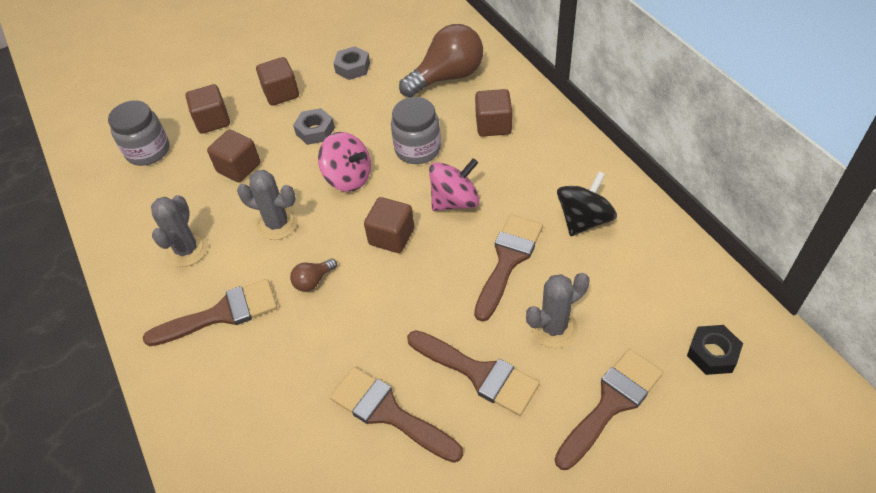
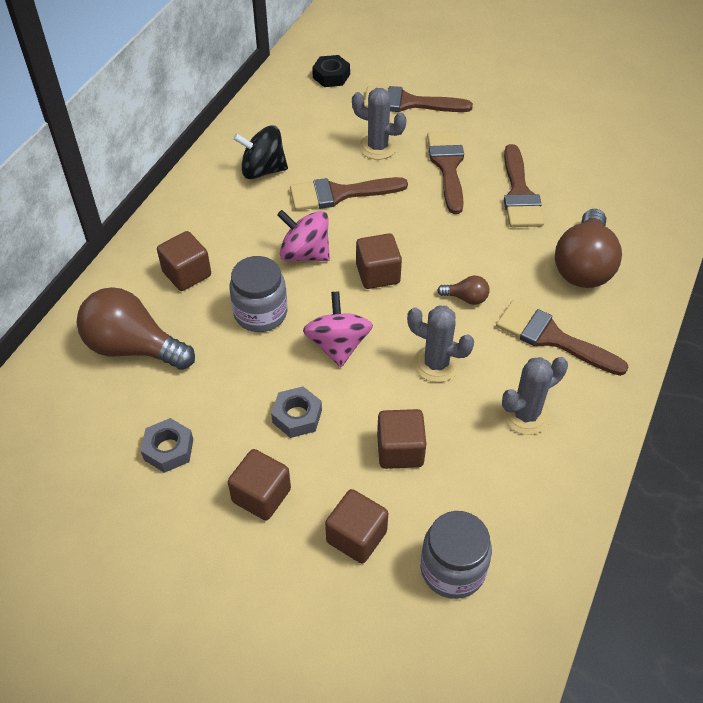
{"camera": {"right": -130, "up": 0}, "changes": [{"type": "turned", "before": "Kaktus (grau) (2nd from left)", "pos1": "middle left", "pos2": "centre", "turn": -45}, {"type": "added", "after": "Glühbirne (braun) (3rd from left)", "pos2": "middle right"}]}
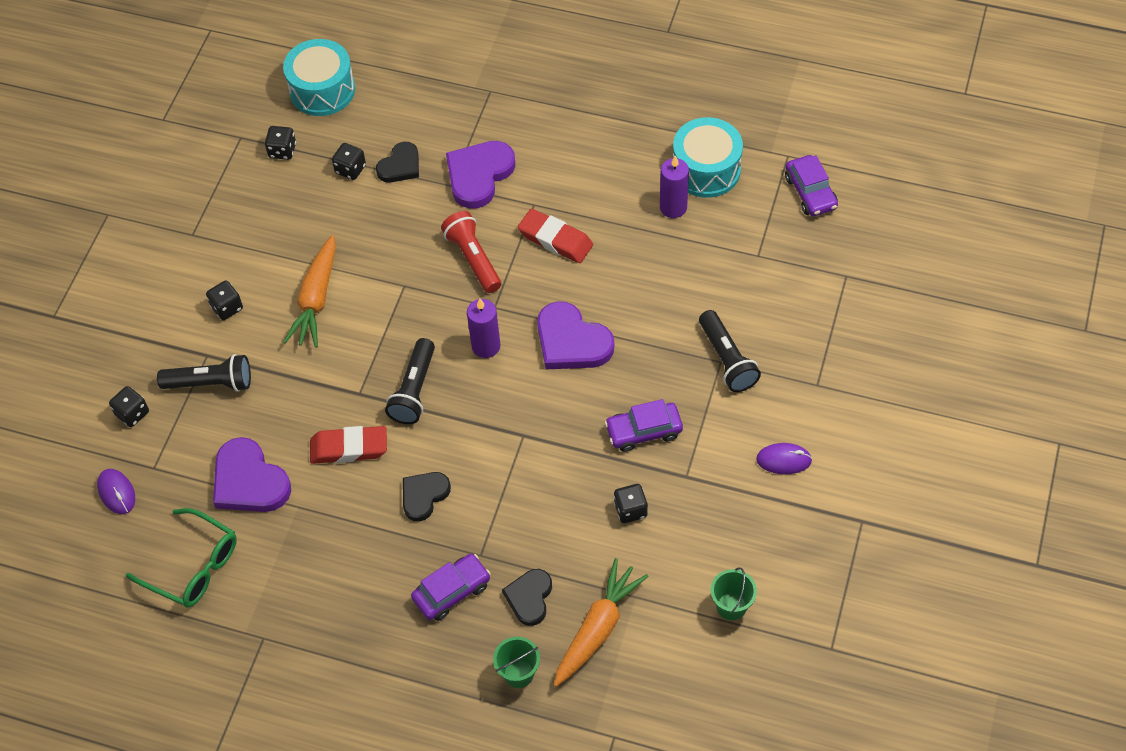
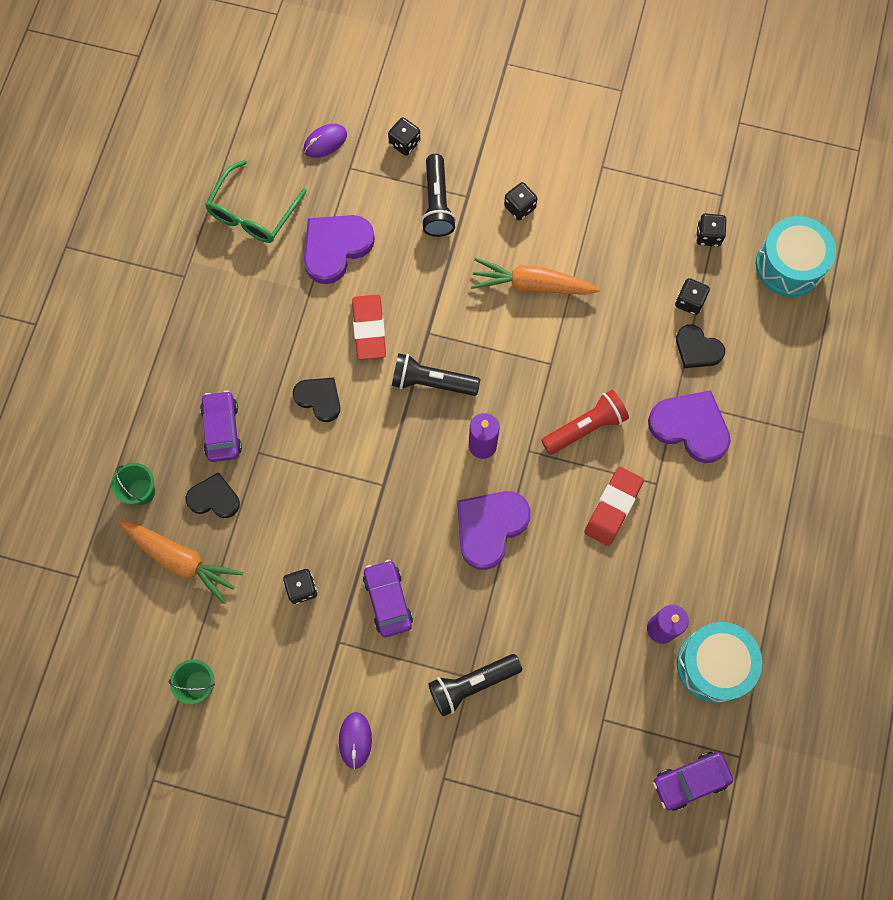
{"camera": {"right": 85, "up": 15}, "changes": [{"type": "turned", "before": "Auto (lila) (1st from left)", "pos1": "bottom centre", "pos2": "middle left", "turn": -150}]}
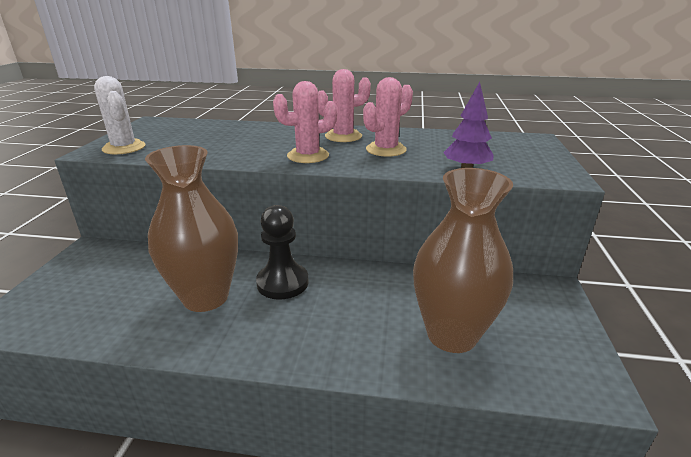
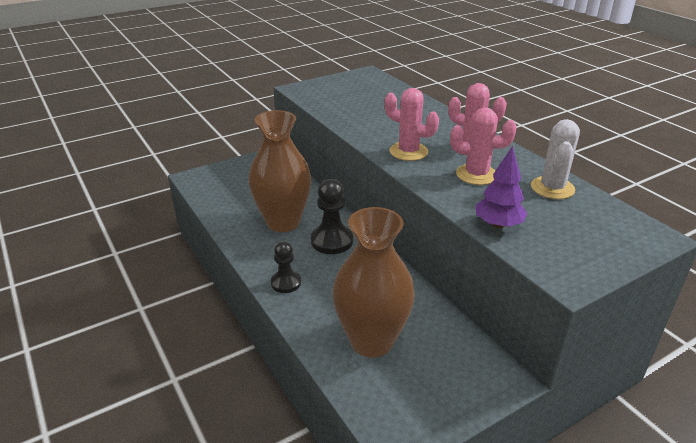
{"camera": {"right": 50, "up": 5}, "changes": [{"type": "moved", "before": "Kaktus (weiß)", "pos1": "top left", "pos2": "middle right"}, {"type": "added", "after": "Bauer (schwarz) (1st from left)", "pos2": "centre"}]}
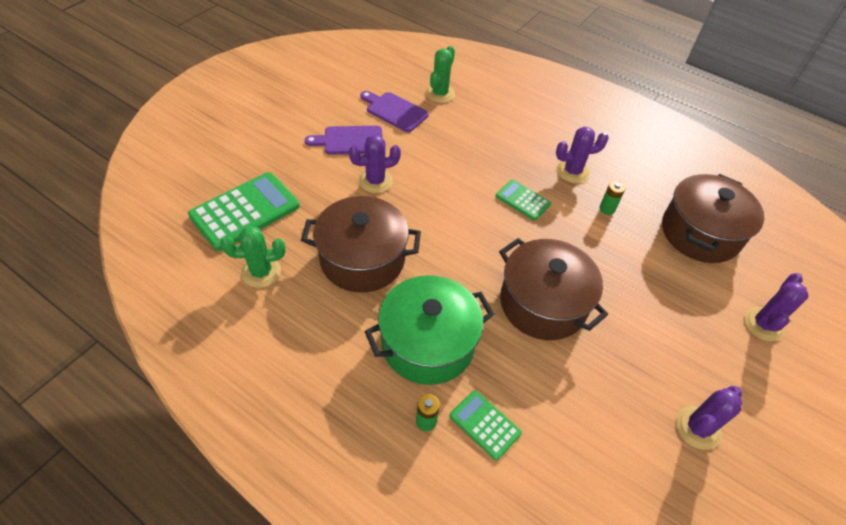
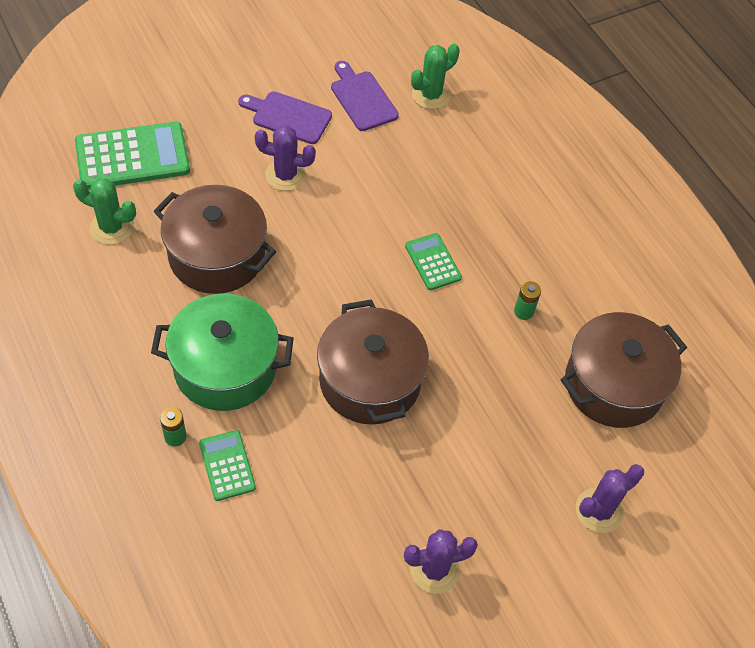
{"camera": {"right": 25, "up": 5}, "changes": [{"type": "removed", "before": "Kaktus (lila) (2nd from left)", "pos1": "top right"}]}
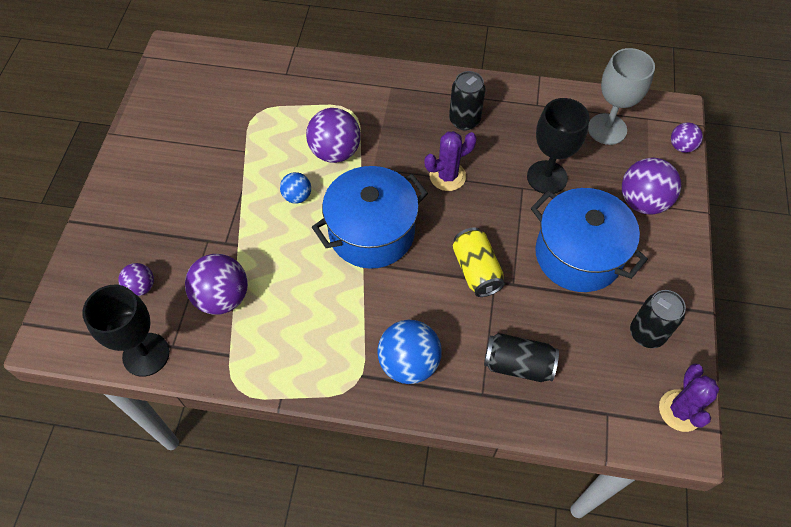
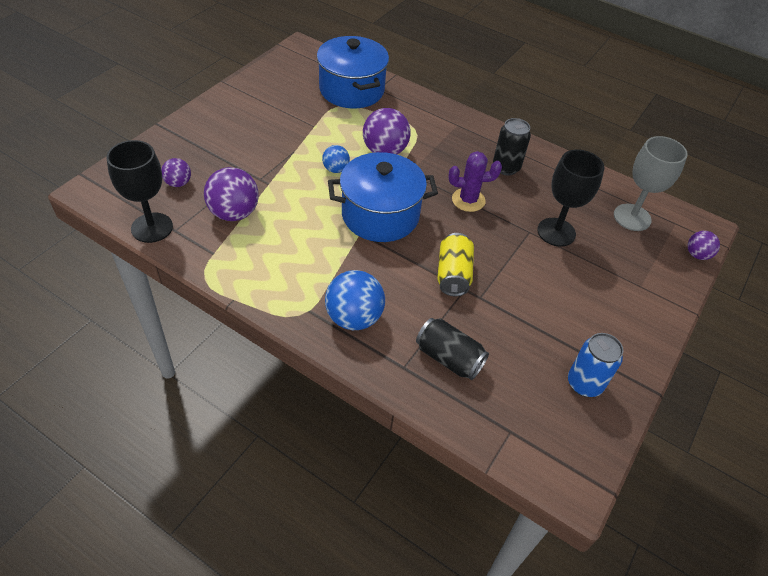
{"camera": {"right": 20, "up": -10}, "changes": [{"type": "removed", "before": "Ball (lila) (4th from left)", "pos1": "middle right"}, {"type": "moved", "before": "Kochtopf (blau) (2nd from left in the first image)", "after": "Kochtopf (blau) (1st from left)", "pos1": "middle right", "pos2": "top centre"}, {"type": "recoloured", "before": "Dose (schwarz) (3rd from left)", "after": "Dose (blau)", "pos1": "middle right", "pos2": "middle right"}, {"type": "removed", "before": "Kaktus (lila) (2nd from left)", "pos1": "bottom right"}]}
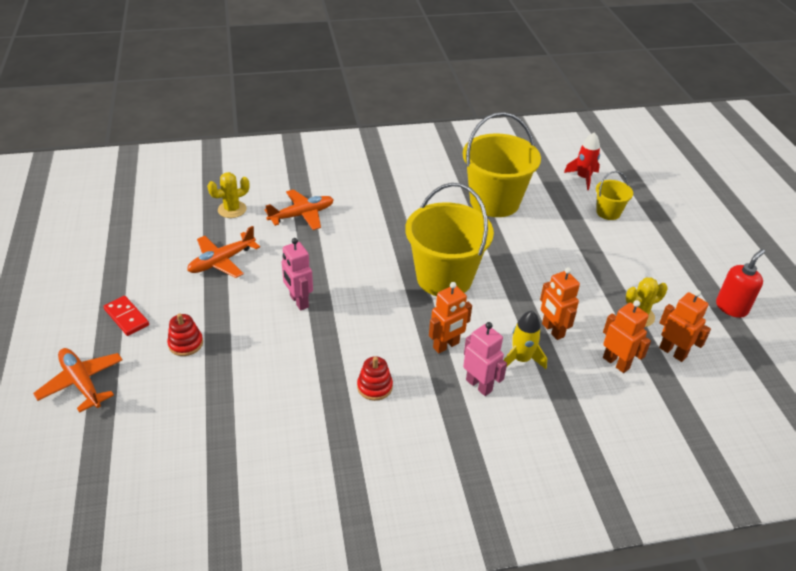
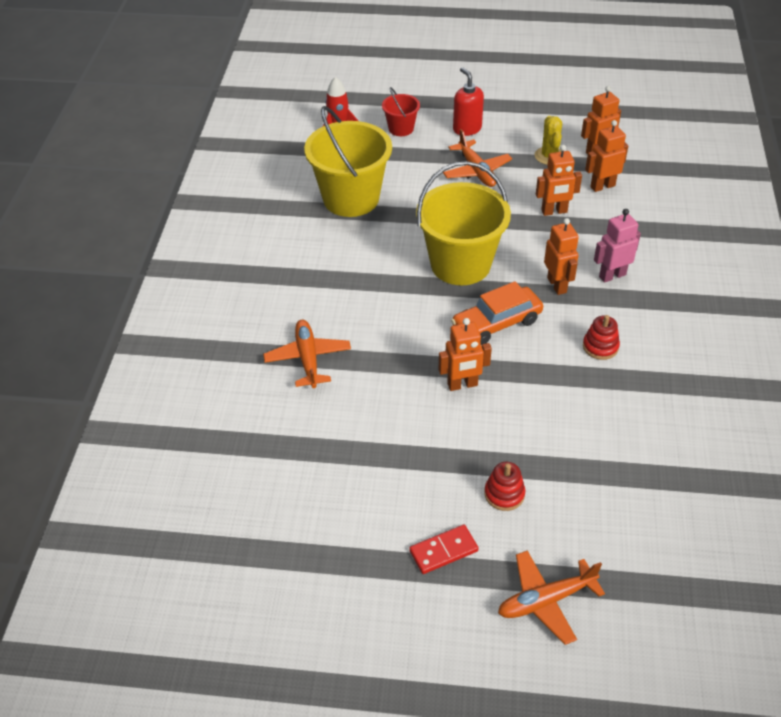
{"camera": {"right": -70, "up": 5}, "changes": [{"type": "recoloured", "before": "Eimer (gelb) (3rd from left)", "after": "Eimer (rot)", "pos1": "middle right", "pos2": "top centre"}, {"type": "removed", "before": "Kaktus (gelb) (1st from left)", "pos1": "middle left"}, {"type": "moved", "before": "Flugzeug (orange) (2nd from left)", "pos1": "middle left", "pos2": "top centre"}, {"type": "recoloured", "before": "Roboter (rosa) (1st from left)", "after": "Roboter (orange) (1st from left)", "pos1": "centre", "pos2": "centre"}, {"type": "moved", "before": "Seifenspender (rot)", "pos1": "middle right", "pos2": "top centre"}, {"type": "removed", "before": "Rakete (gelb)", "pos1": "centre"}, {"type": "added", "after": "Auto (orange)", "pos2": "centre"}]}
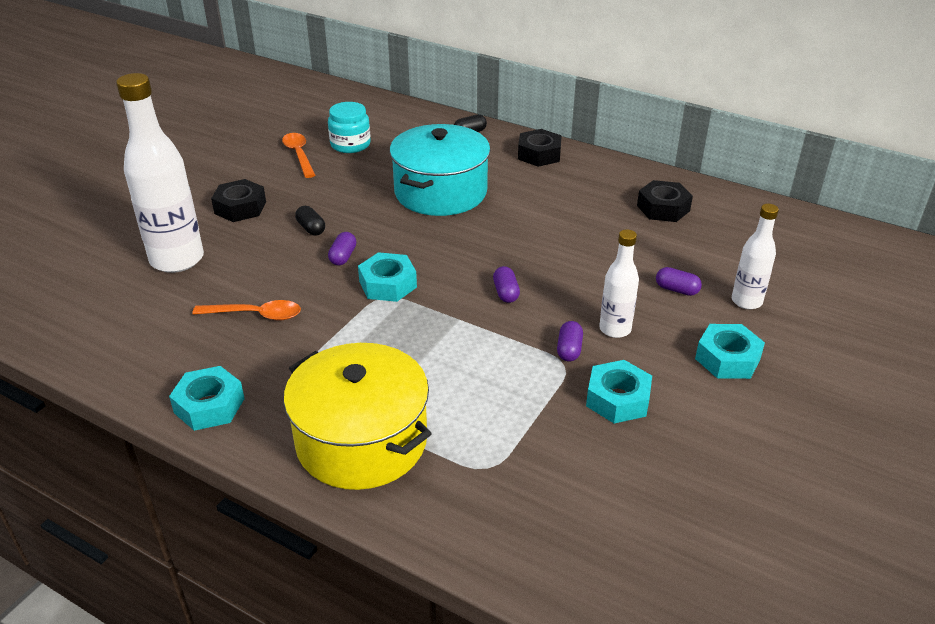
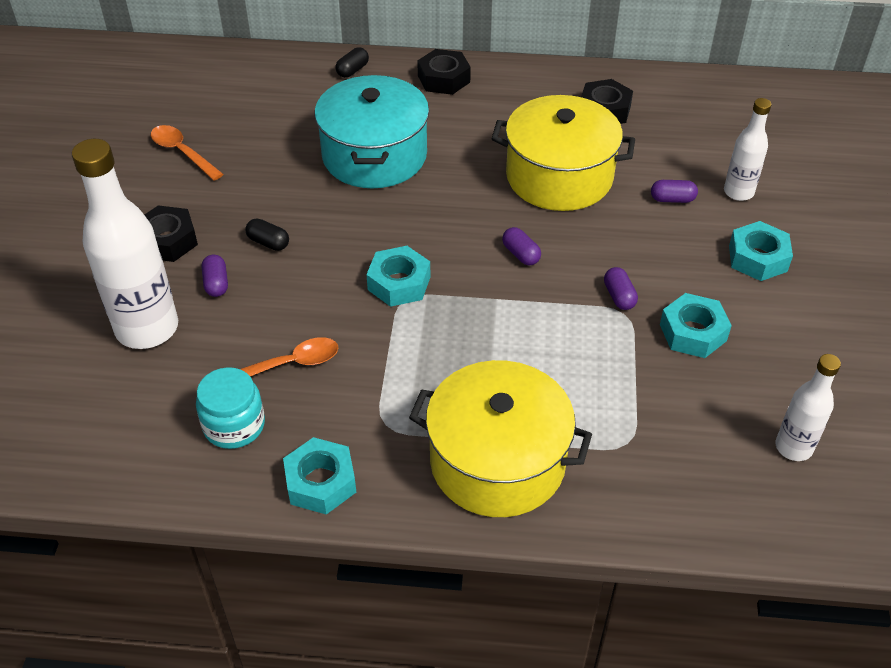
{"camera": {"right": -25, "up": 10}, "changes": [{"type": "moved", "before": "Einmachglas (türkis)", "pos1": "top centre", "pos2": "middle left"}, {"type": "moved", "before": "Flasche (weiß) (2nd from left in the first image)", "after": "Flasche (weiß) (3rd from left)", "pos1": "centre", "pos2": "middle right"}, {"type": "moved", "before": "Kapsel (lila) (1st from left)", "pos1": "centre", "pos2": "middle left"}, {"type": "added", "after": "Kochtopf (gelb) (2nd from left)", "pos2": "top centre"}]}
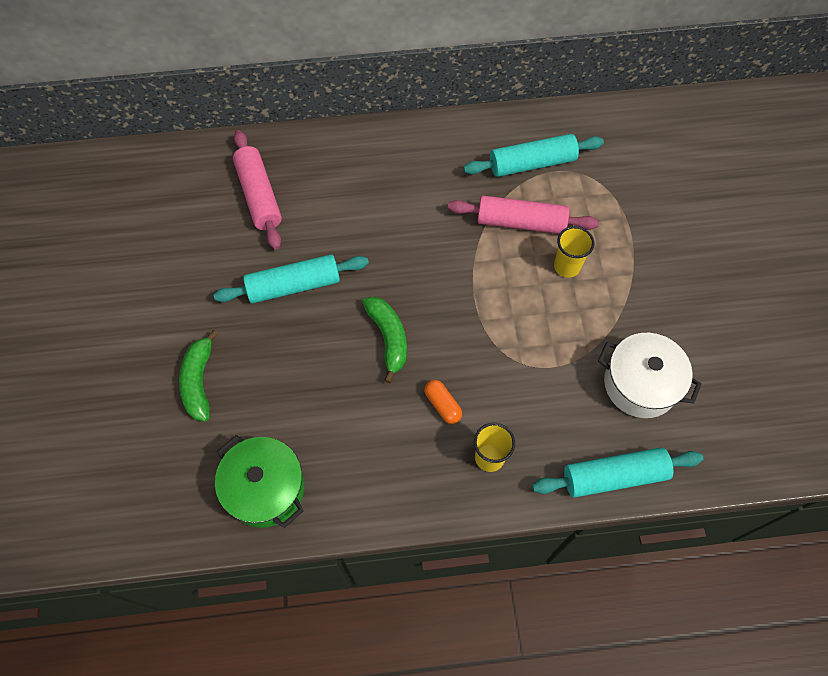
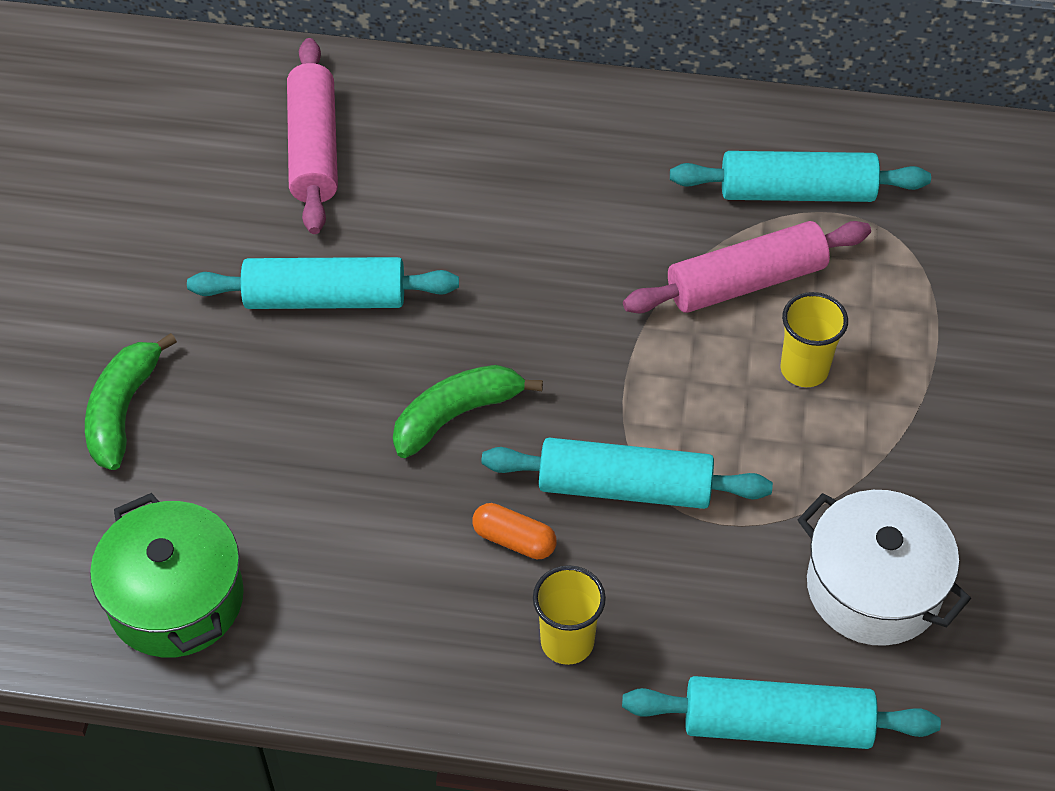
{"camera": {"right": 15, "up": -10}, "changes": [{"type": "turned", "before": "Nudelholz (rosa) (2nd from left)", "pos1": "top centre", "pos2": "middle right", "turn": -45}, {"type": "turned", "before": "Banane (grün) (2nd from left)", "pos1": "centre", "pos2": "centre", "turn": -120}, {"type": "turned", "before": "Kapsel (orange)", "pos1": "centre", "pos2": "bottom centre", "turn": -45}, {"type": "added", "after": "Nudelholz (türkis) (2nd from left)", "pos2": "centre"}]}
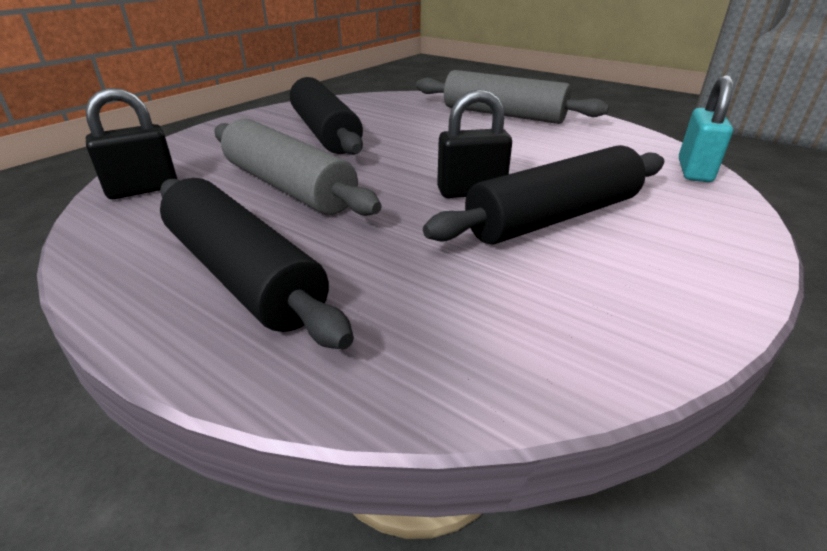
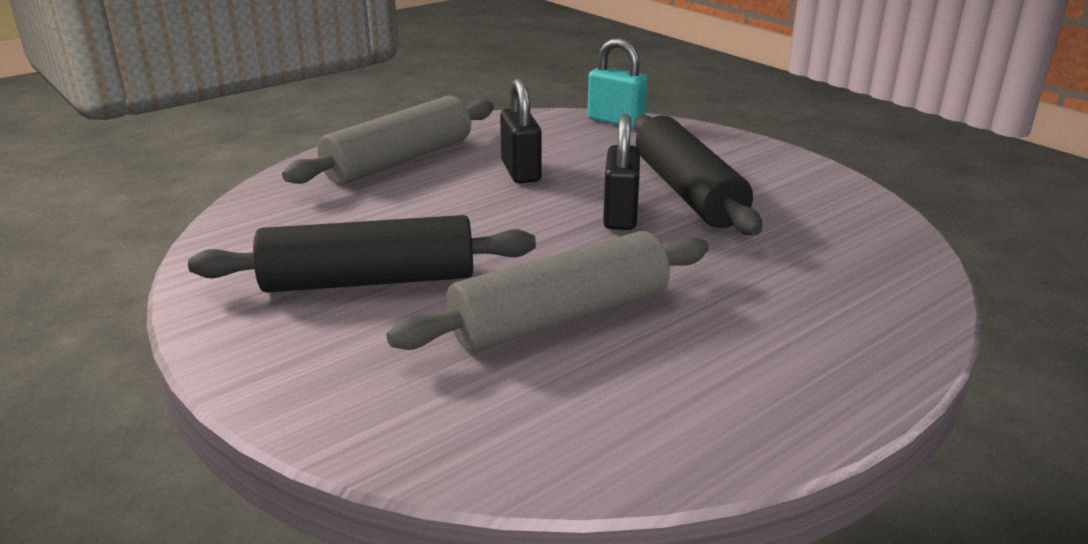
{"camera": {"right": -75, "up": -5}, "changes": [{"type": "moved", "before": "Vorhängeschloss (schwarz) (1st from left)", "pos1": "top left", "pos2": "top centre"}, {"type": "removed", "before": "Nudelholz (schwarz) (1st from left)", "pos1": "middle left"}]}
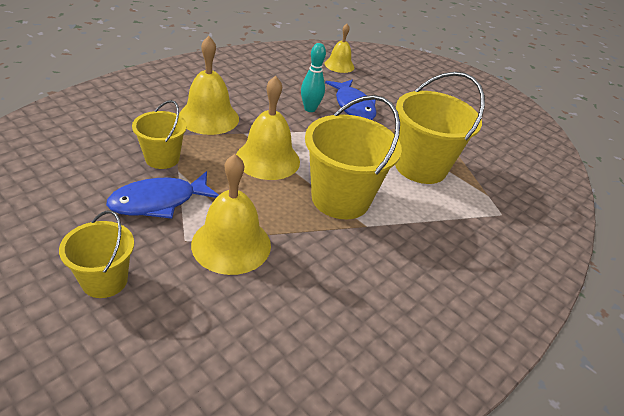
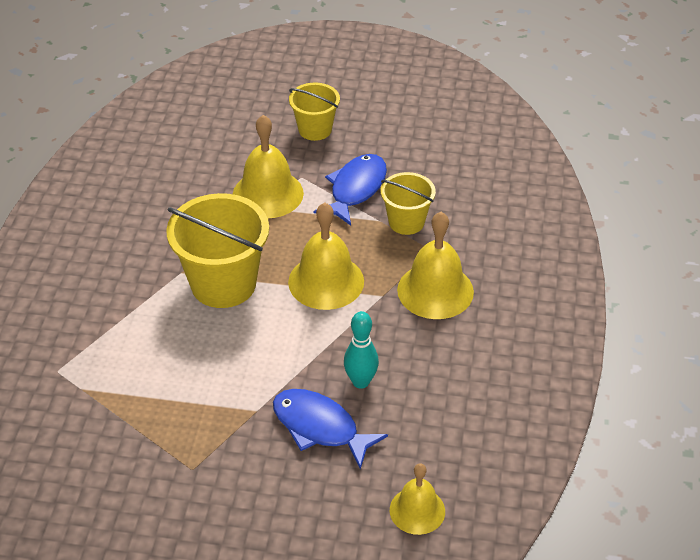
{"camera": {"right": 150, "up": 5}, "changes": [{"type": "removed", "before": "Eimer (gelb) (4th from left)", "pos1": "top right"}]}
